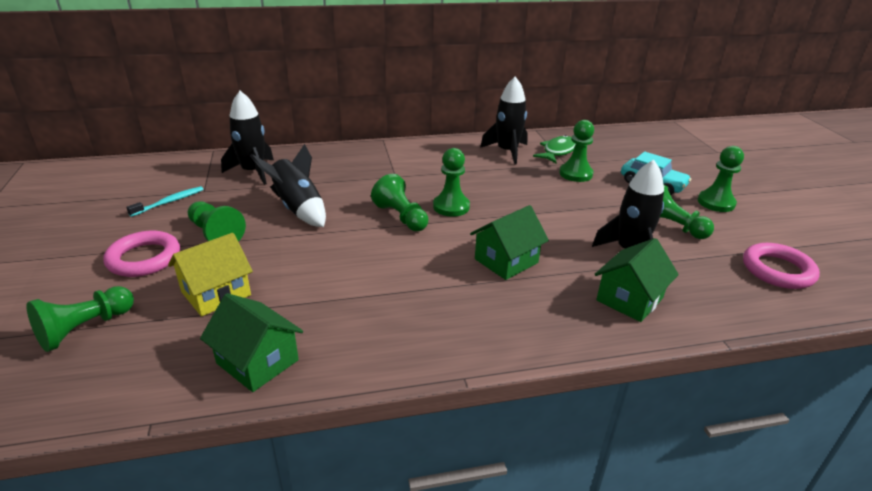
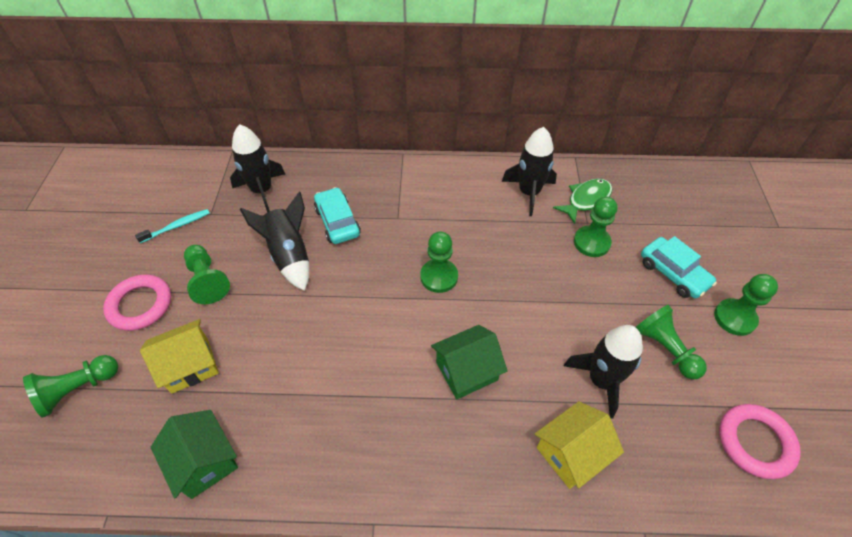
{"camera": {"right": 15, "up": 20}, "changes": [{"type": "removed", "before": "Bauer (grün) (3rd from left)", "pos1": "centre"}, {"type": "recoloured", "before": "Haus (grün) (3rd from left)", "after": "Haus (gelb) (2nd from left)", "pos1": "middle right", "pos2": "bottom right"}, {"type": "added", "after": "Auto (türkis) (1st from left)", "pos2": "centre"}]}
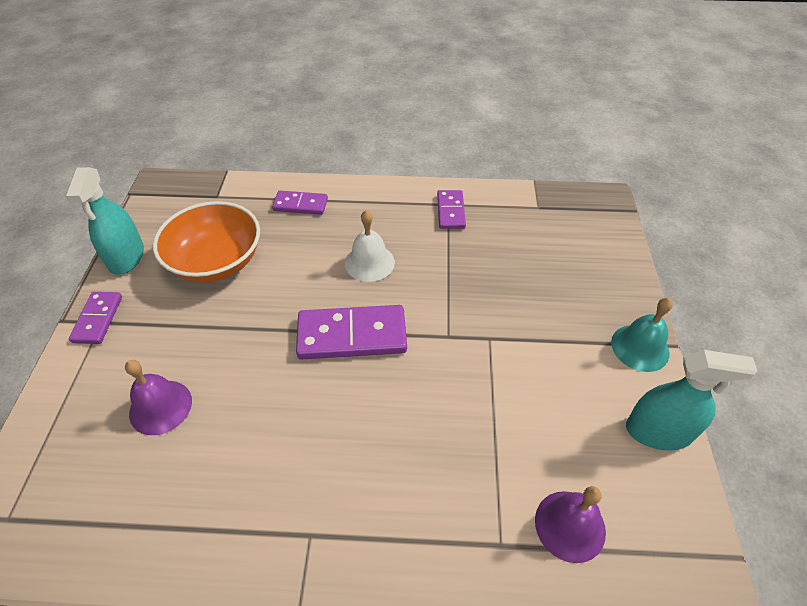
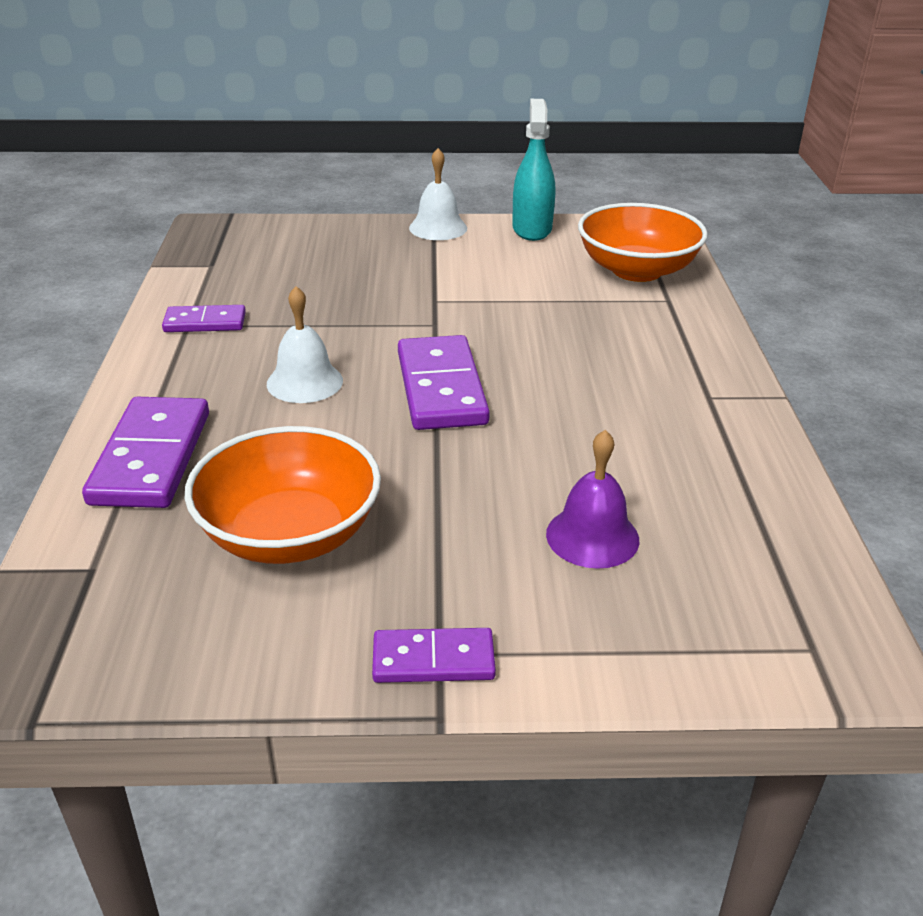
{"camera": {"right": -95, "up": -15}, "changes": [{"type": "removed", "before": "Sprühflasche (türkis) (1st from left)", "pos1": "middle left"}, {"type": "resized", "before": "Dominostein (lila) (2nd from left in the first image)", "pos1": "centre", "pos2": "middle left", "scale": 1.72}, {"type": "recoloured", "before": "Glocke (türkis)", "after": "Glocke (weiß) (2nd from left)", "pos1": "middle right", "pos2": "top centre"}, {"type": "replaced", "before": "Glocke (lila) (2nd from left)", "after": "Schüssel (orange) (2nd from left)", "pos1": "bottom right", "pos2": "top right"}]}
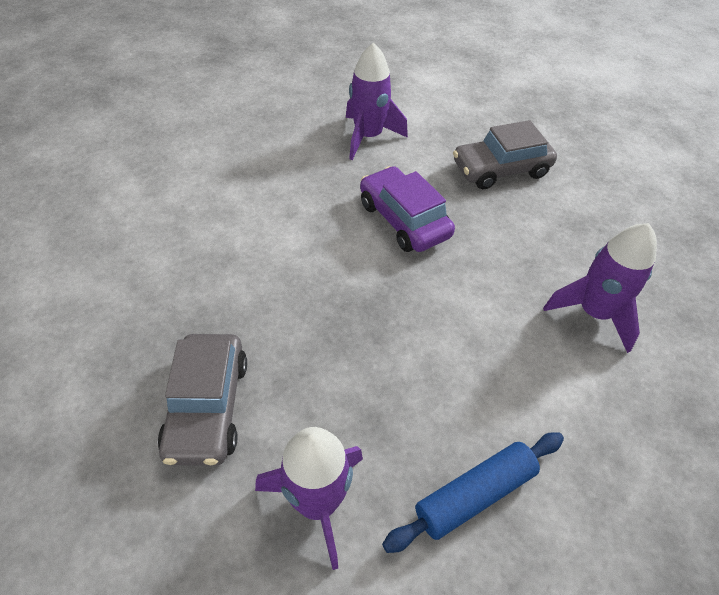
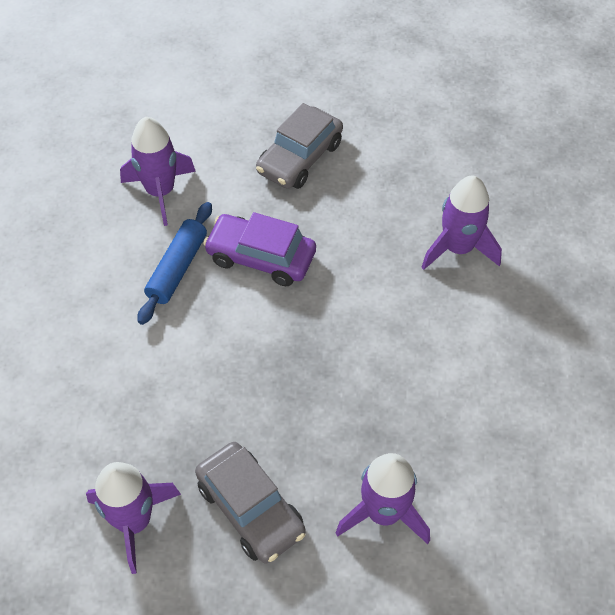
{"camera": {"right": -35, "up": 5}, "changes": [{"type": "moved", "before": "Nudelholz (blau)", "pos1": "bottom centre", "pos2": "middle left"}, {"type": "added", "after": "Rakete (lila) (1st from left)", "pos2": "bottom left"}]}
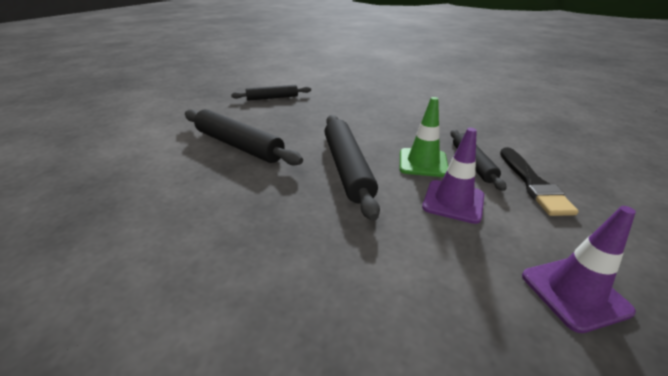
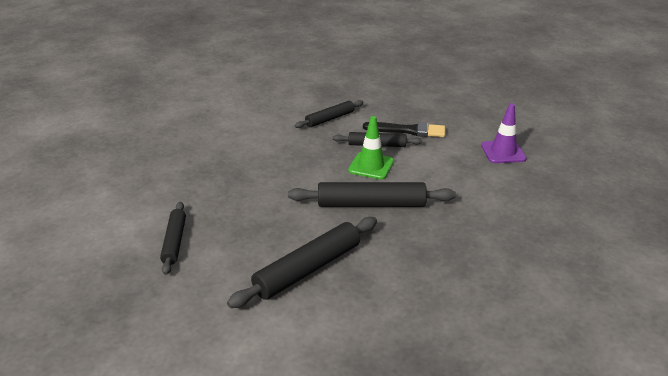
{"camera": {"right": -80, "up": 0}, "changes": [{"type": "removed", "before": "Leitkegel (lila) (1st from left)", "pos1": "middle right"}, {"type": "added", "after": "Nudelholz (schwarz) (3rd from left)", "pos2": "top centre"}]}
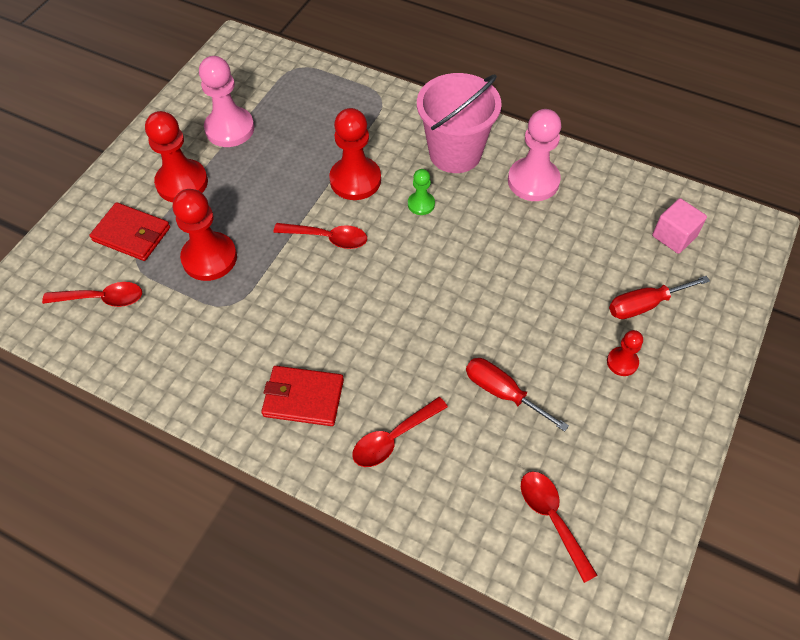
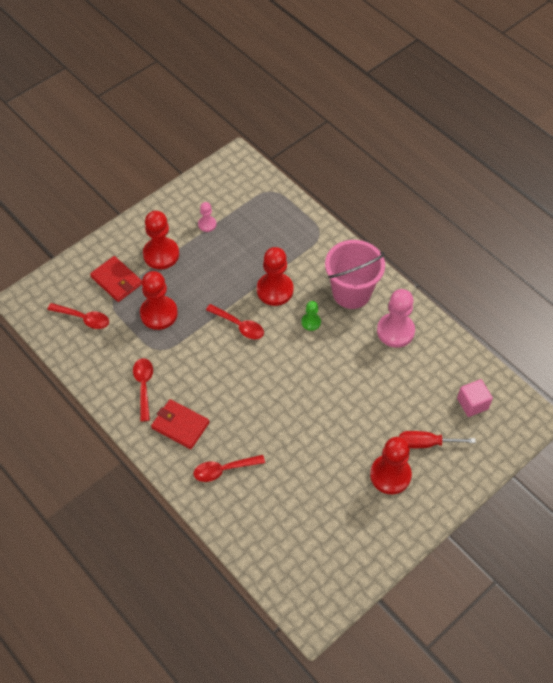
{"camera": {"right": 20, "up": 0}, "changes": [{"type": "resized", "before": "Bauer (rosa) (1st from left)", "pos1": "top left", "pos2": "top centre", "scale": 0.52}, {"type": "resized", "before": "Bauer (rot) (4th from left)", "pos1": "middle right", "pos2": "bottom right", "scale": 1.92}, {"type": "removed", "before": "Schraubenzieher (rot) (1st from left)", "pos1": "centre"}, {"type": "moved", "before": "Löffel (rot) (4th from left in the first image)", "after": "Löffel (rot) (2nd from left)", "pos1": "bottom right", "pos2": "middle left"}]}
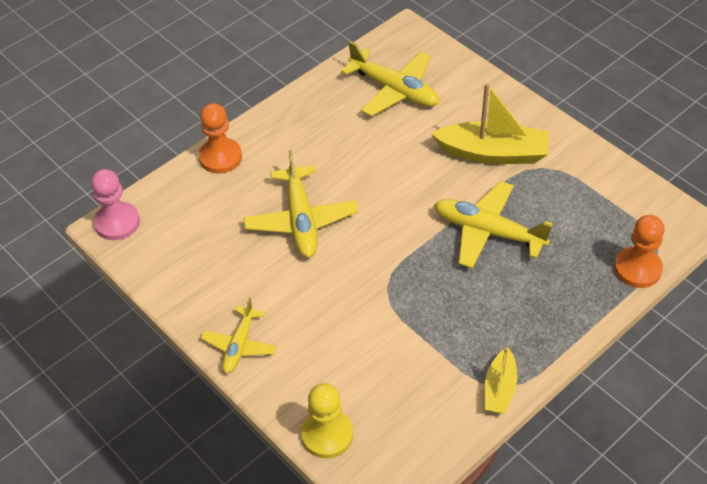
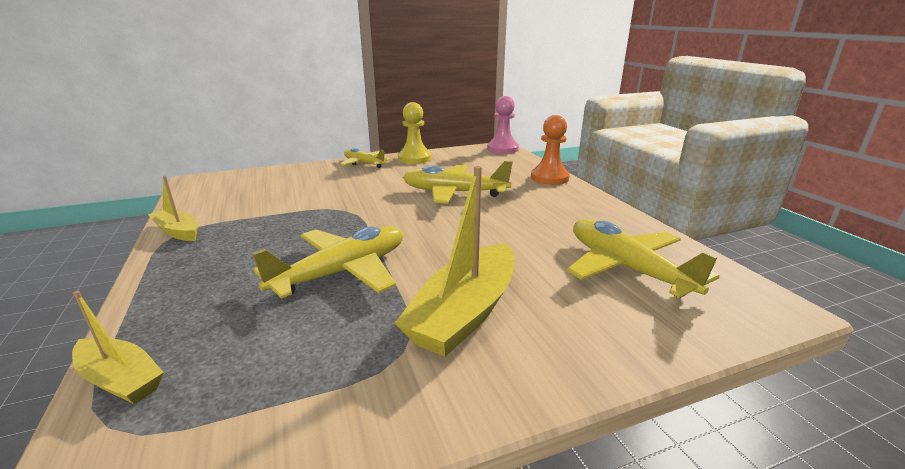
{"camera": {"right": 110, "up": -25}, "changes": [{"type": "turned", "before": "Flugzeug (gelb) (3rd from left in the first image)", "pos1": "top centre", "pos2": "middle right", "turn": 90}, {"type": "replaced", "before": "Bauer (orange) (2nd from left)", "after": "Boot (gelb) (1st from left)", "pos1": "middle right", "pos2": "bottom left"}, {"type": "moved", "before": "Bauer (gelb)", "pos1": "bottom centre", "pos2": "top centre"}]}
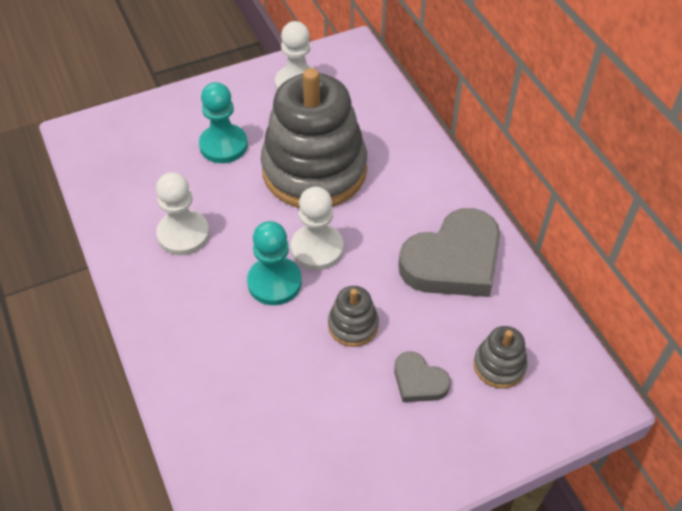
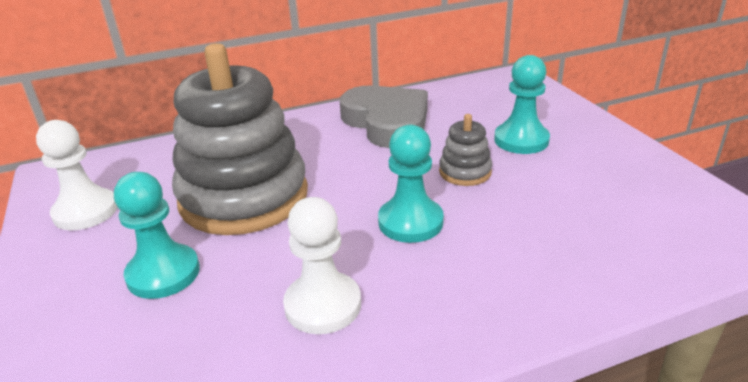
{"camera": {"right": -85, "up": -20}, "changes": [{"type": "removed", "before": "Bauer (weiß) (3rd from left)", "pos1": "centre"}, {"type": "removed", "before": "Stapelspielzeug (grau) (3rd from left)", "pos1": "bottom right"}, {"type": "replaced", "before": "Herz (grau) (1st from left)", "after": "Bauer (türkis) (3rd from left)", "pos1": "bottom centre", "pos2": "top right"}]}
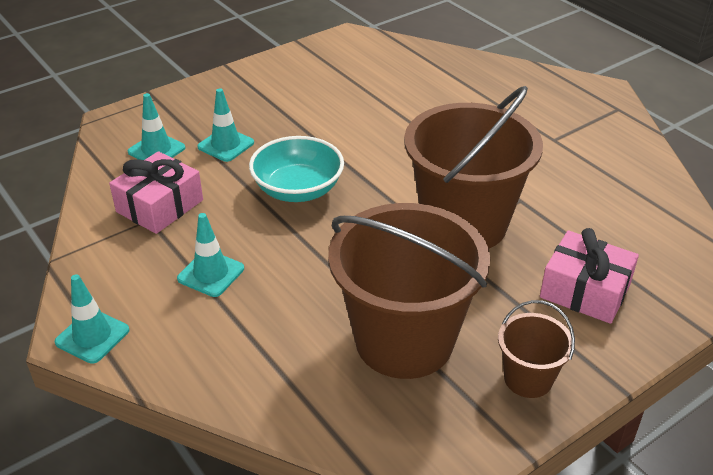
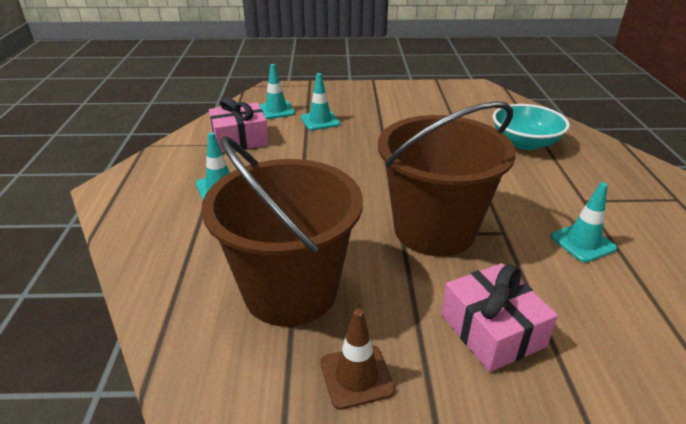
{"camera": {"right": 35, "up": -5}, "changes": [{"type": "moved", "before": "Schüssel (türkis)", "pos1": "centre", "pos2": "top right"}, {"type": "moved", "before": "Leitkegel (türkis) (1st from left in the first image)", "after": "Leitkegel (türkis) (4th from left)", "pos1": "bottom left", "pos2": "middle right"}, {"type": "replaced", "before": "Eimer (braun) (3rd from left)", "after": "Leitkegel (braun)", "pos1": "bottom right", "pos2": "bottom centre"}]}
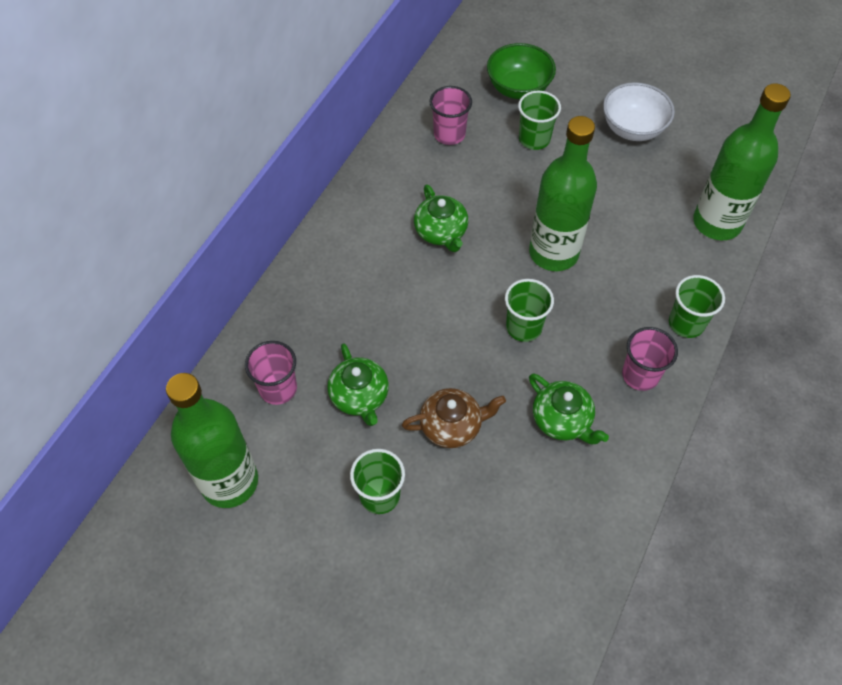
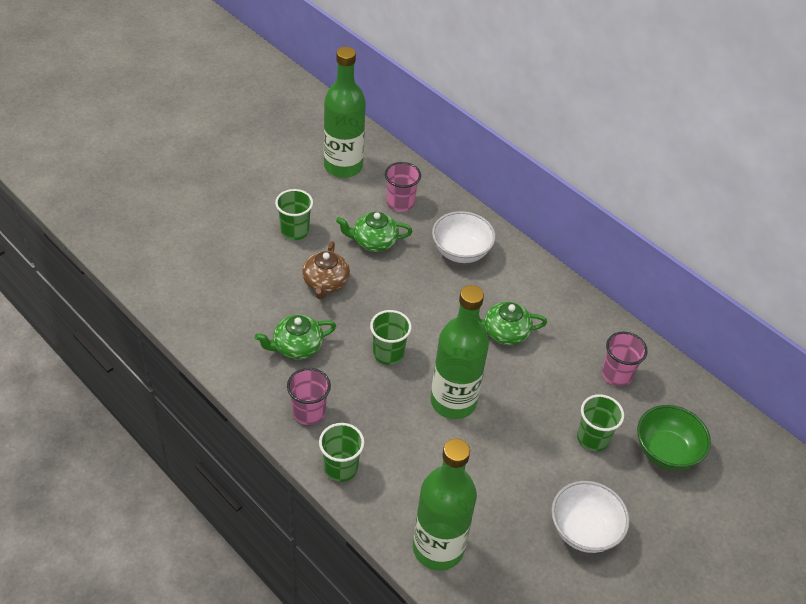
{"camera": {"right": 105, "up": -10}, "changes": [{"type": "added", "after": "Schüssel (weiß) (1st from left)", "pos2": "centre"}]}
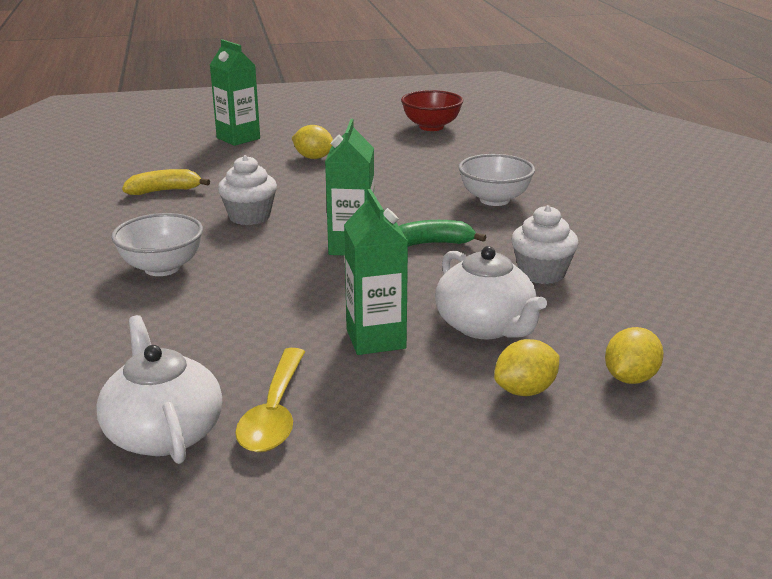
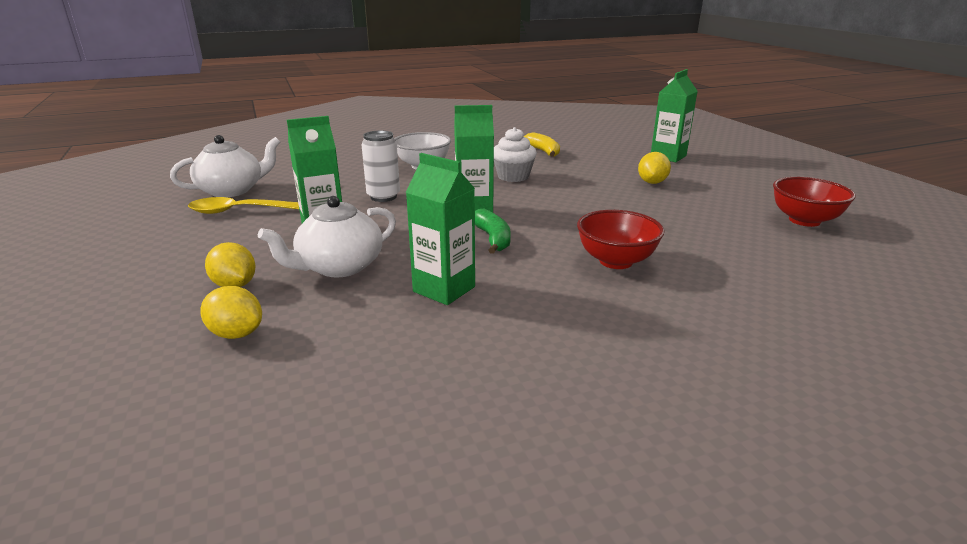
{"camera": {"right": 80, "up": 0}, "changes": [{"type": "recoloured", "before": "Schüssel (weiß) (2nd from left)", "after": "Schüssel (rot) (1st from left)", "pos1": "top centre", "pos2": "centre"}, {"type": "replaced", "before": "Muffin (weiß) (2nd from left)", "after": "Getränkekarton (grün) (2nd from left)", "pos1": "middle right", "pos2": "centre"}, {"type": "added", "after": "Dose (weiß)", "pos2": "top centre"}]}
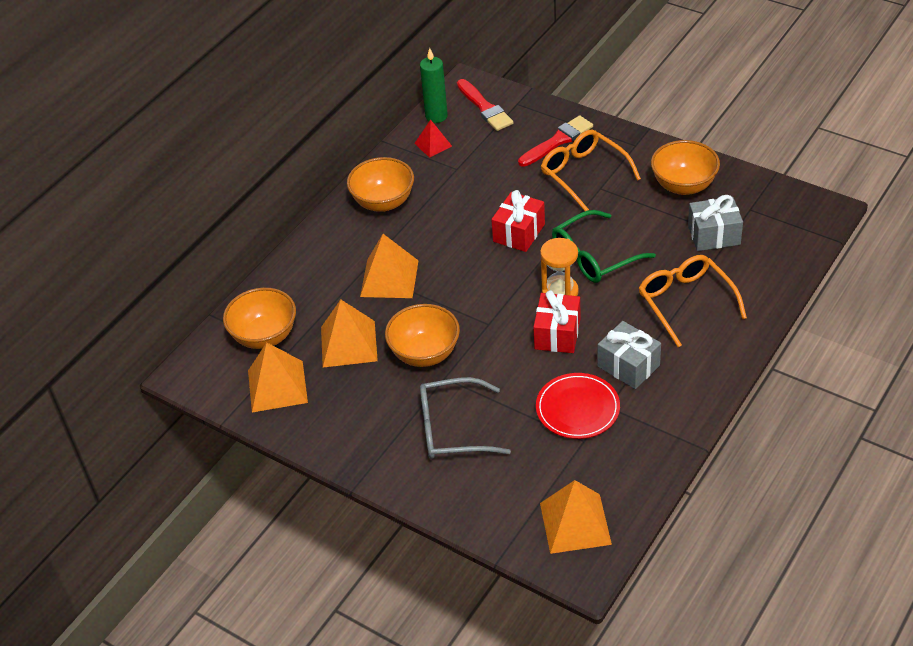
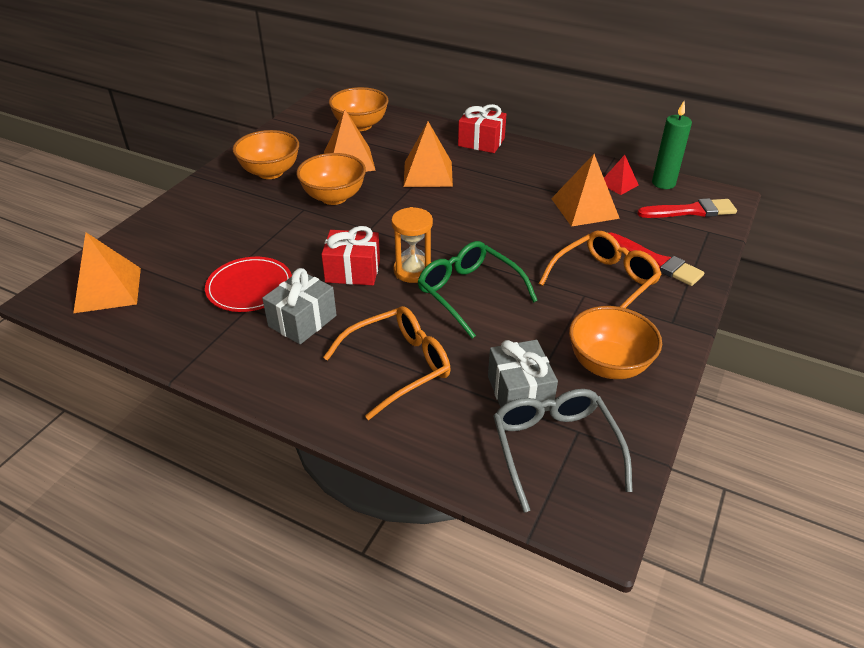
{"camera": {"right": 80, "up": -5}, "changes": [{"type": "turned", "before": "Pinsel (rot) (1st from left in the first image)", "pos1": "top centre", "pos2": "top right", "turn": -150}, {"type": "moved", "before": "Schüssel (orange) (2nd from left in the first image)", "after": "Schüssel (orange) (1st from left)", "pos1": "top centre", "pos2": "top left"}, {"type": "moved", "before": "Geschenk (rot) (1st from left in the first image)", "after": "Geschenk (rot) (2nd from left)", "pos1": "centre", "pos2": "top centre"}, {"type": "moved", "before": "Pyramide (orange) (1st from left in the first image)", "after": "Pyramide (orange) (4th from left)", "pos1": "middle left", "pos2": "top right"}, {"type": "moved", "before": "Brille (grau)", "pos1": "centre", "pos2": "bottom centre"}]}
